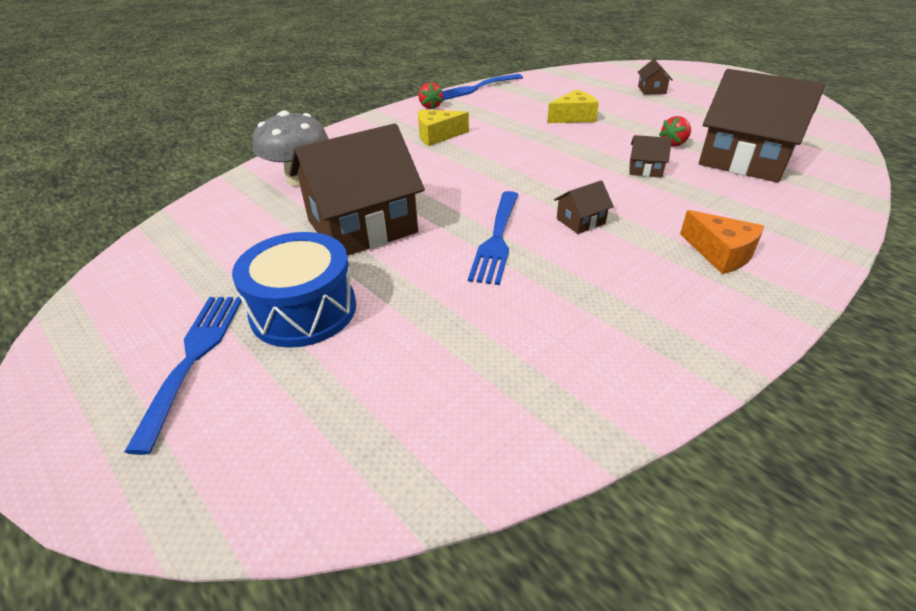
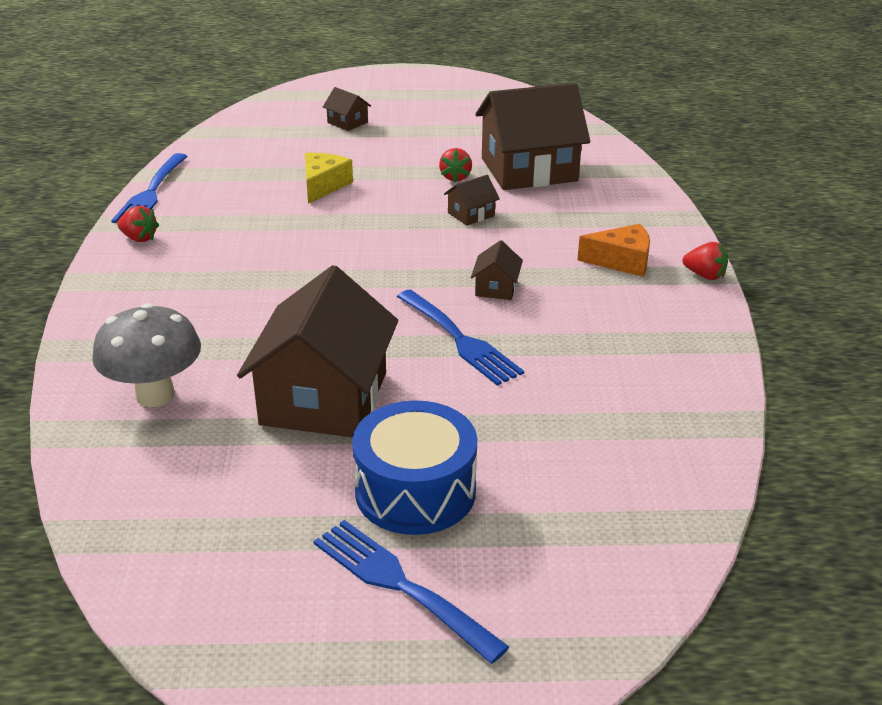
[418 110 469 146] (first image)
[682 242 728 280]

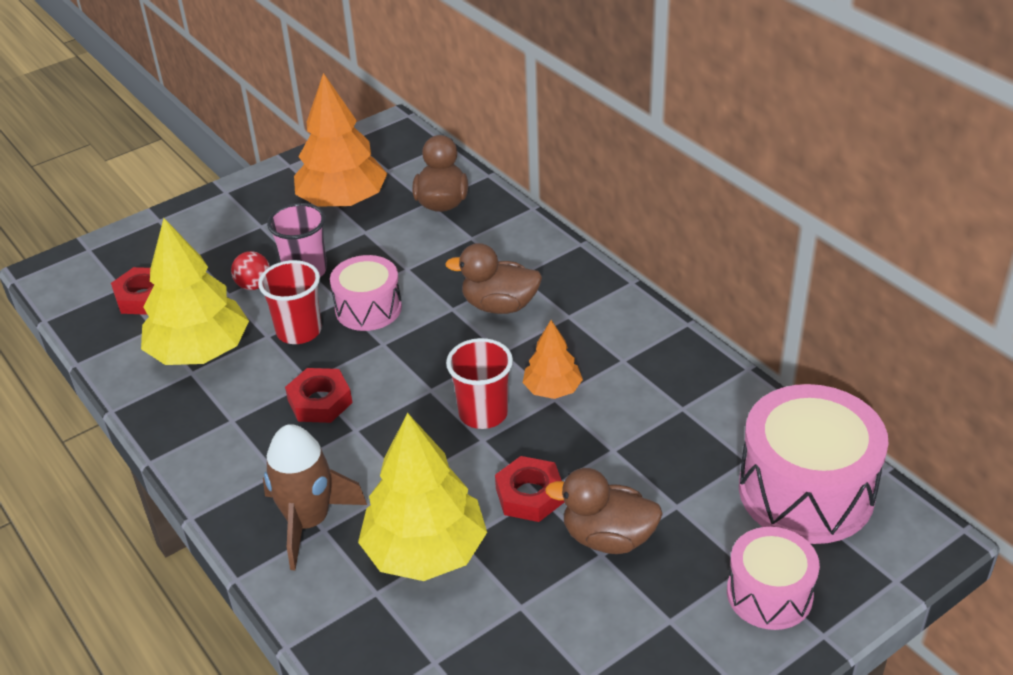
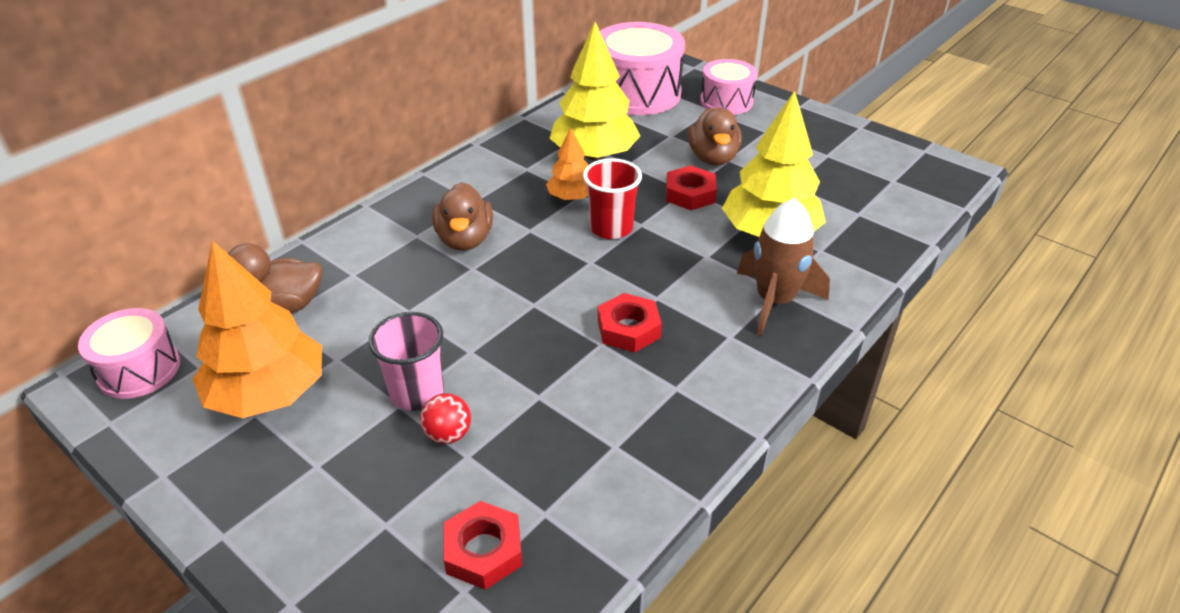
[549 22 640 160]
[258 260 322 344] (first image)
[78 308 180 399]

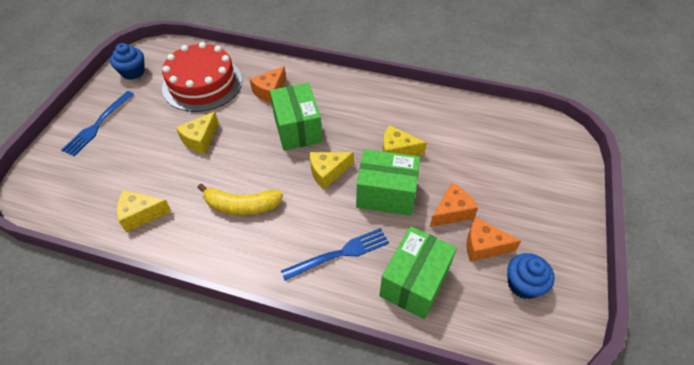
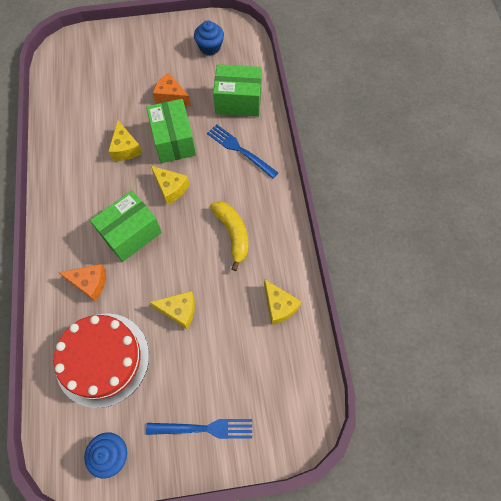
[467 217 521 262] (first image)

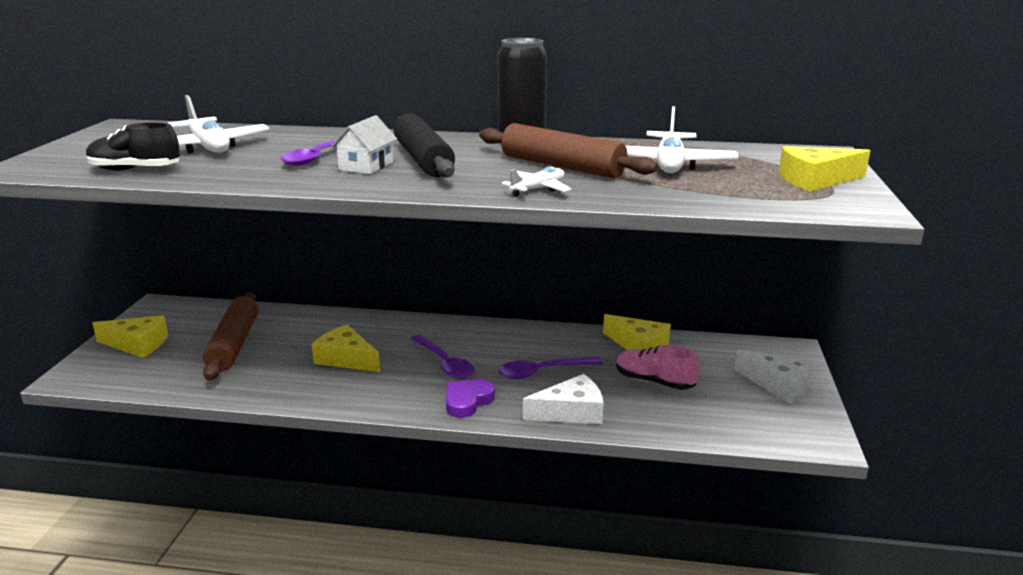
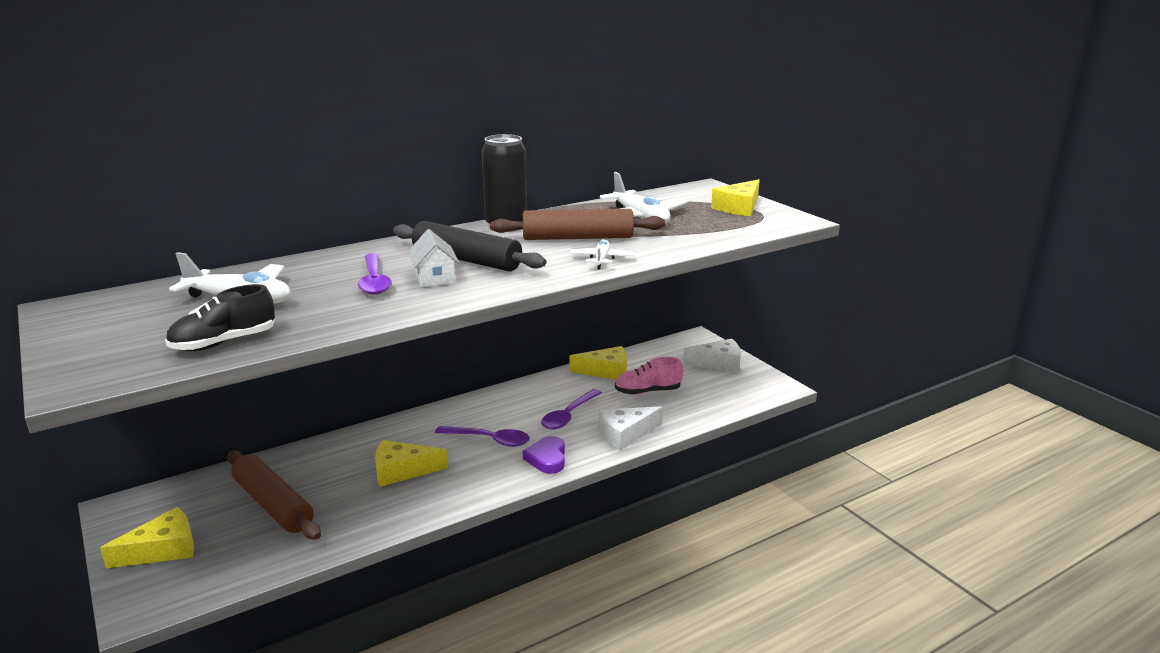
[599 406 663 450]

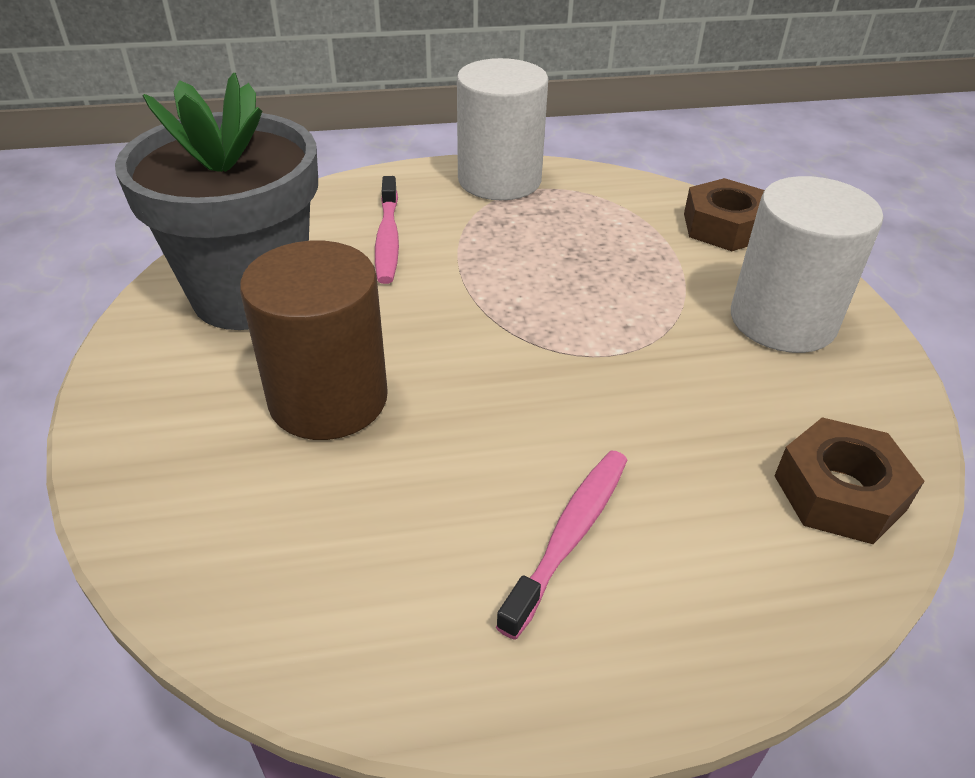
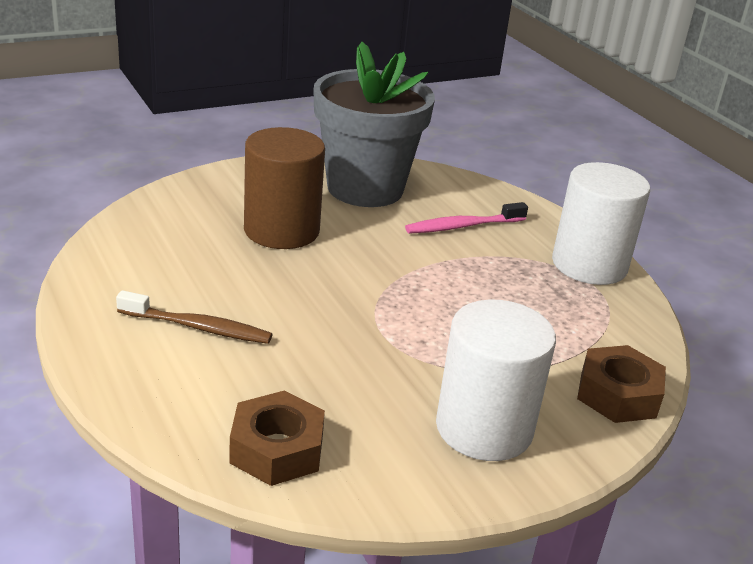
[116 290 273 344]

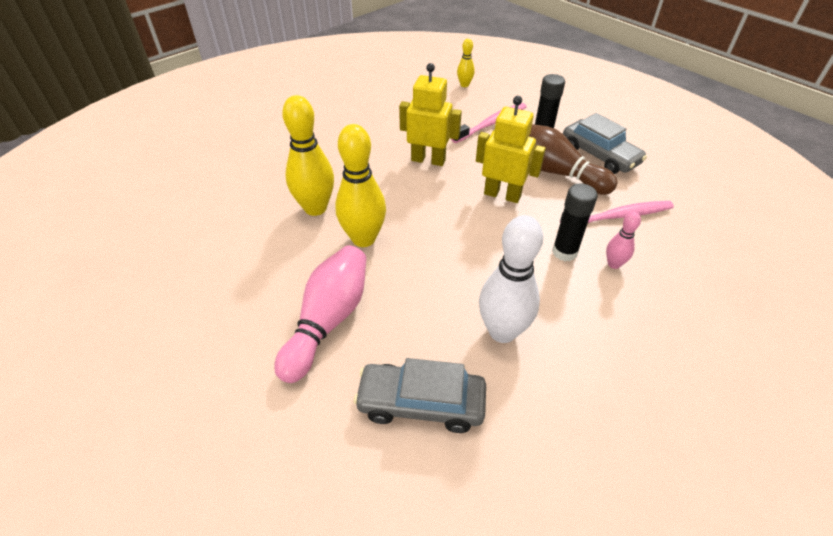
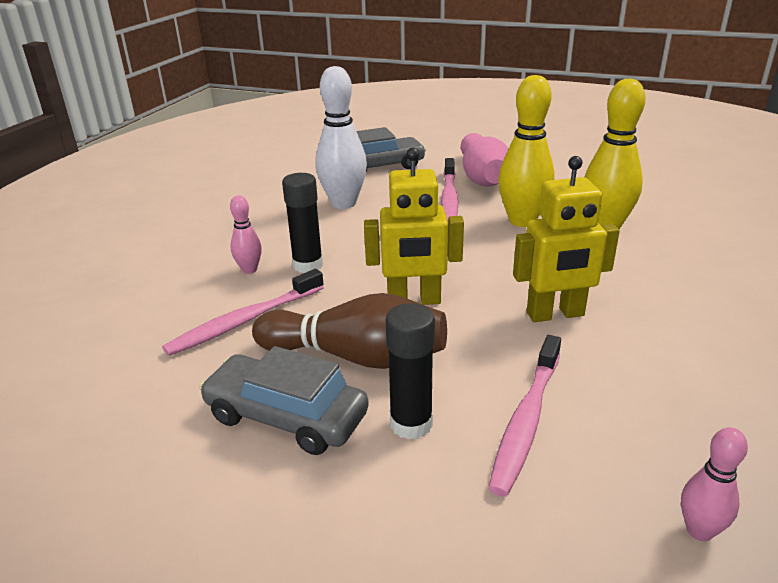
[681 427 748 541]
[441 158 458 221]

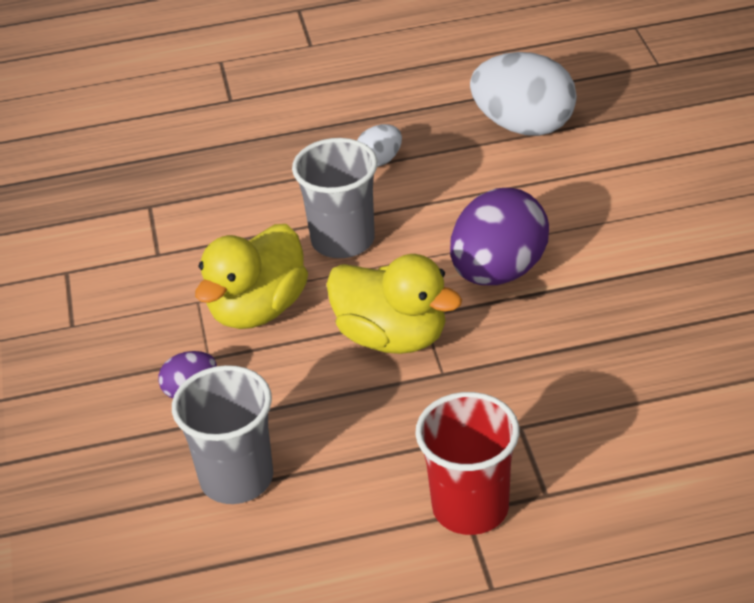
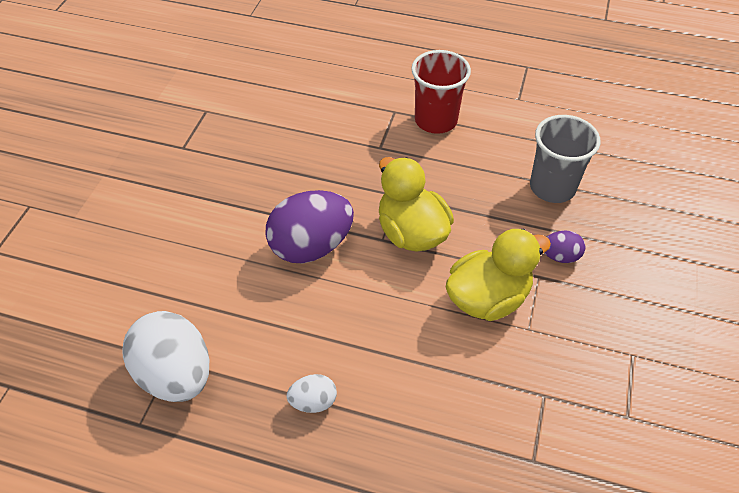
[292 138 378 258] (first image)

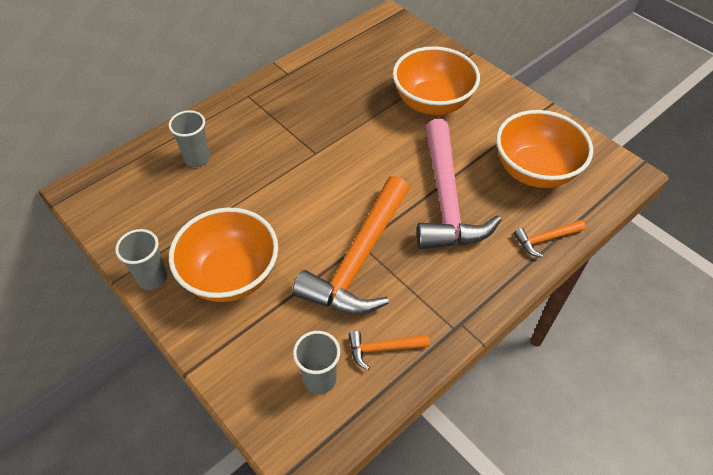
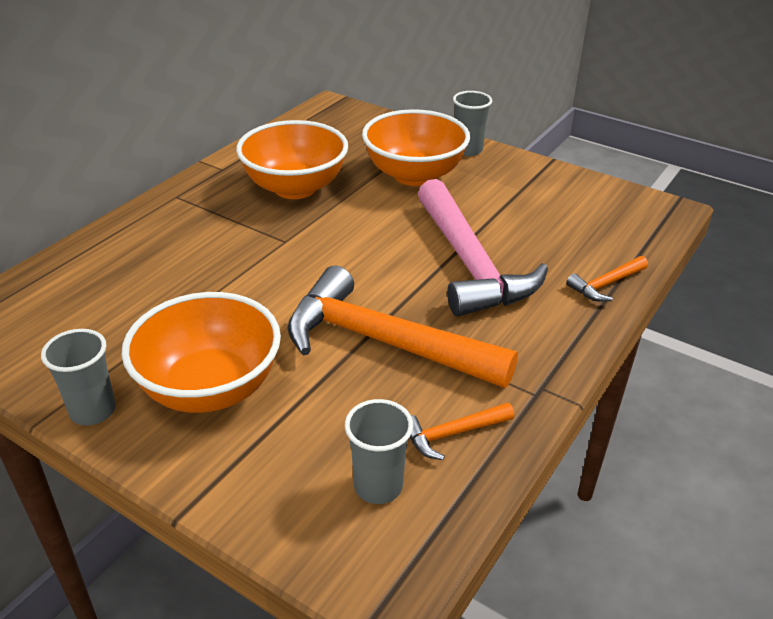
[453 91 492 156]
[287 266 518 388]
[236 120 348 199]

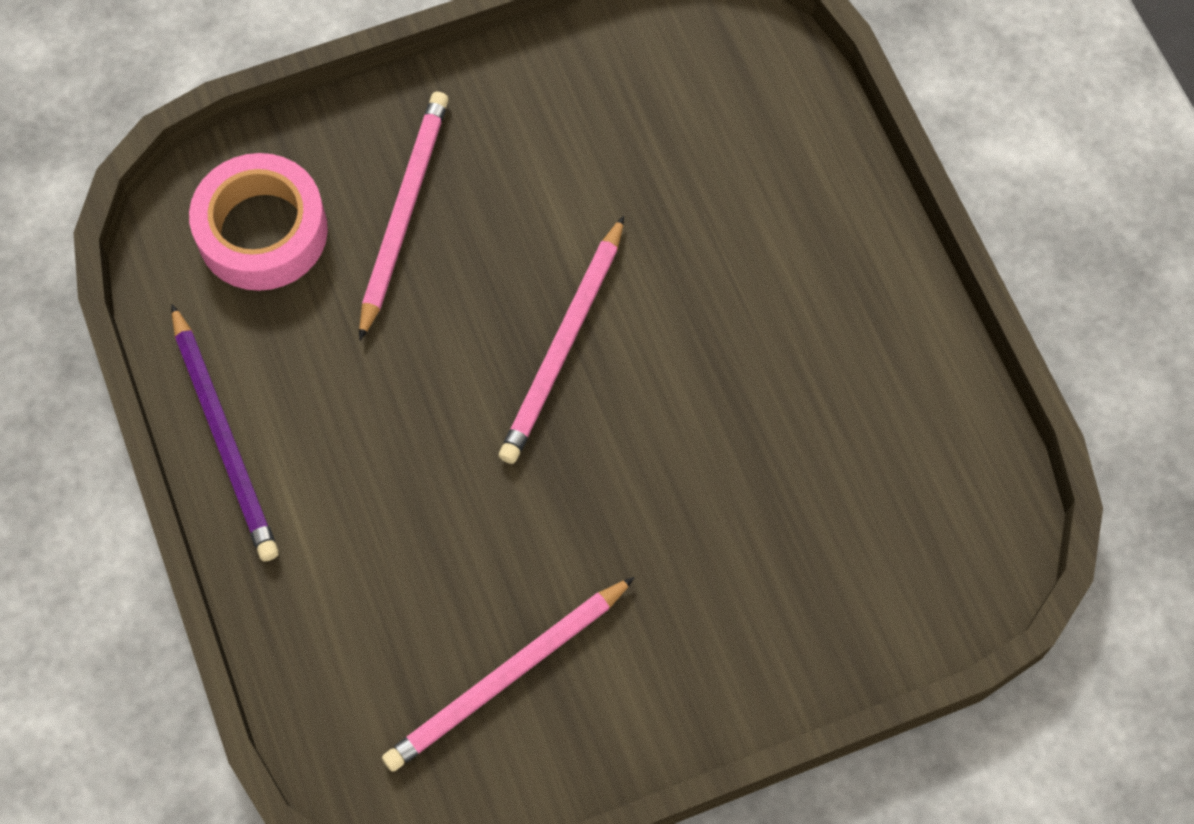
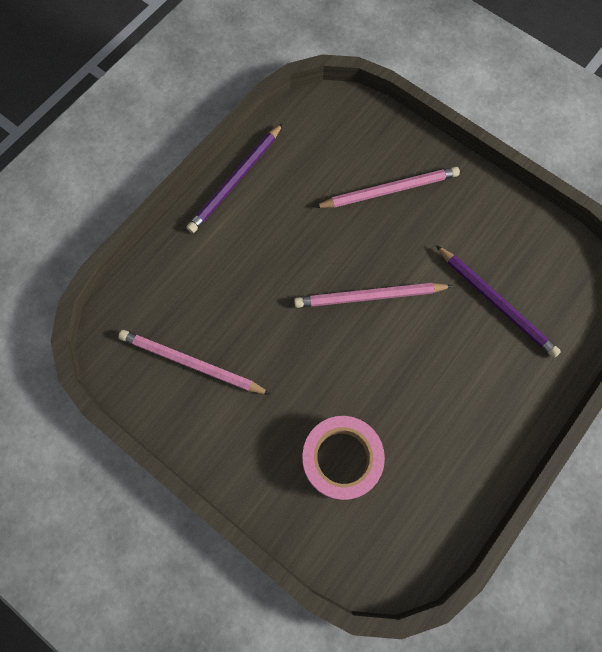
[302 416 385 500]
[436 245 561 358]

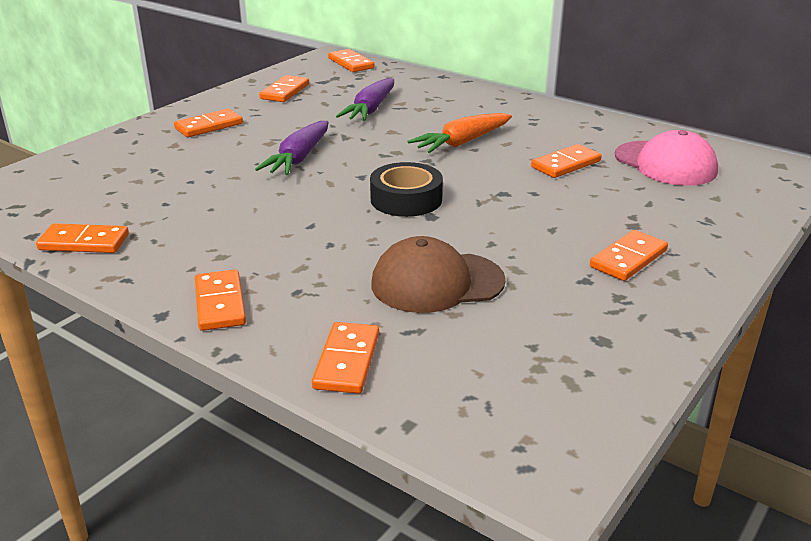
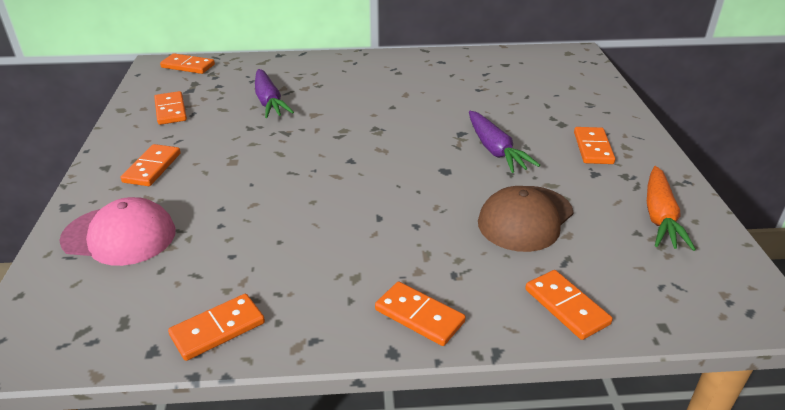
[469 111 540 173]
[370 162 443 217] (first image)
[647 166 696 251]
[531 144 602 178] (first image)
[59 197 176 266]

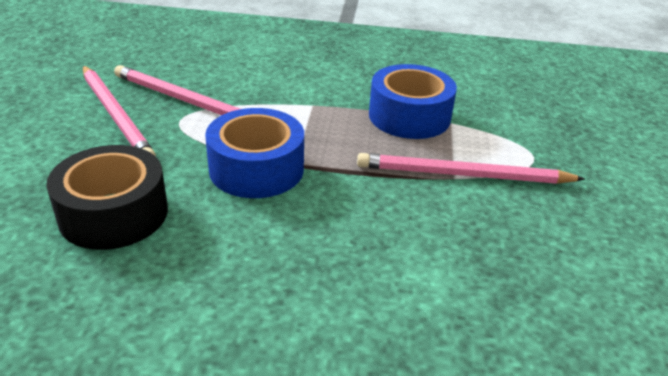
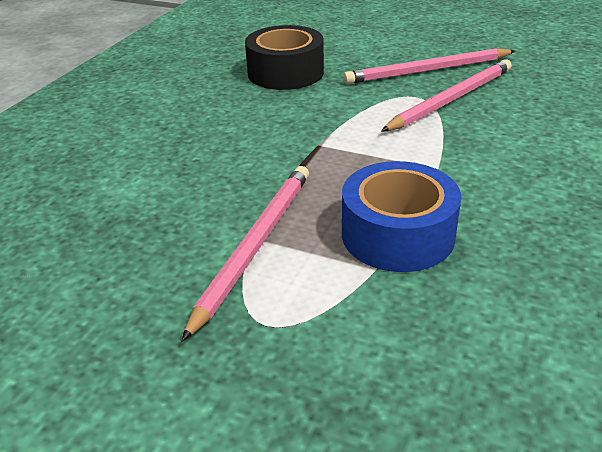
[205 108 304 198] (first image)

